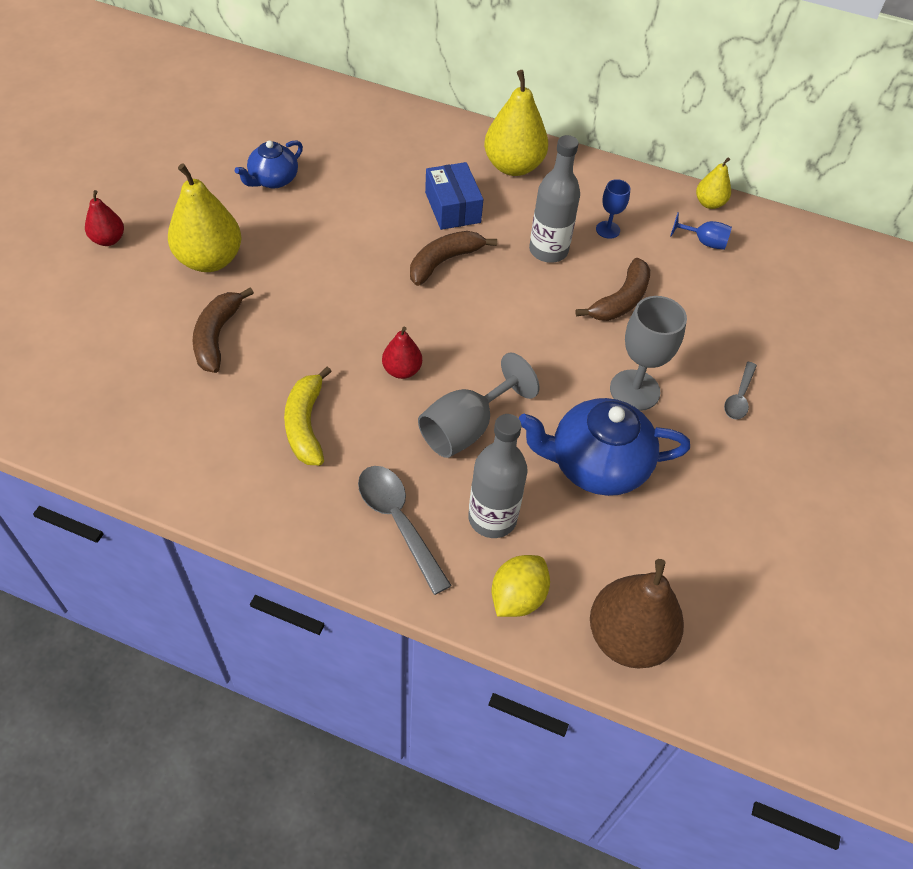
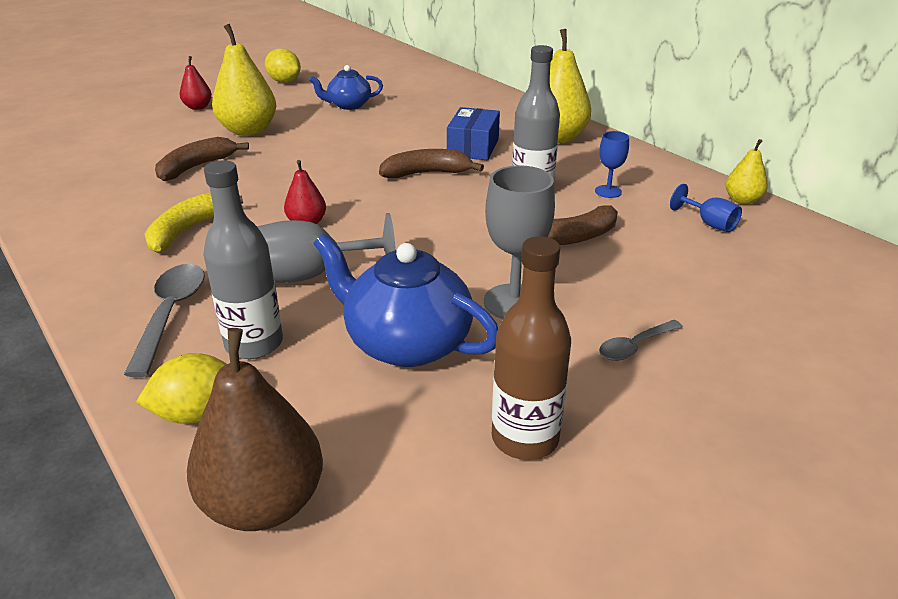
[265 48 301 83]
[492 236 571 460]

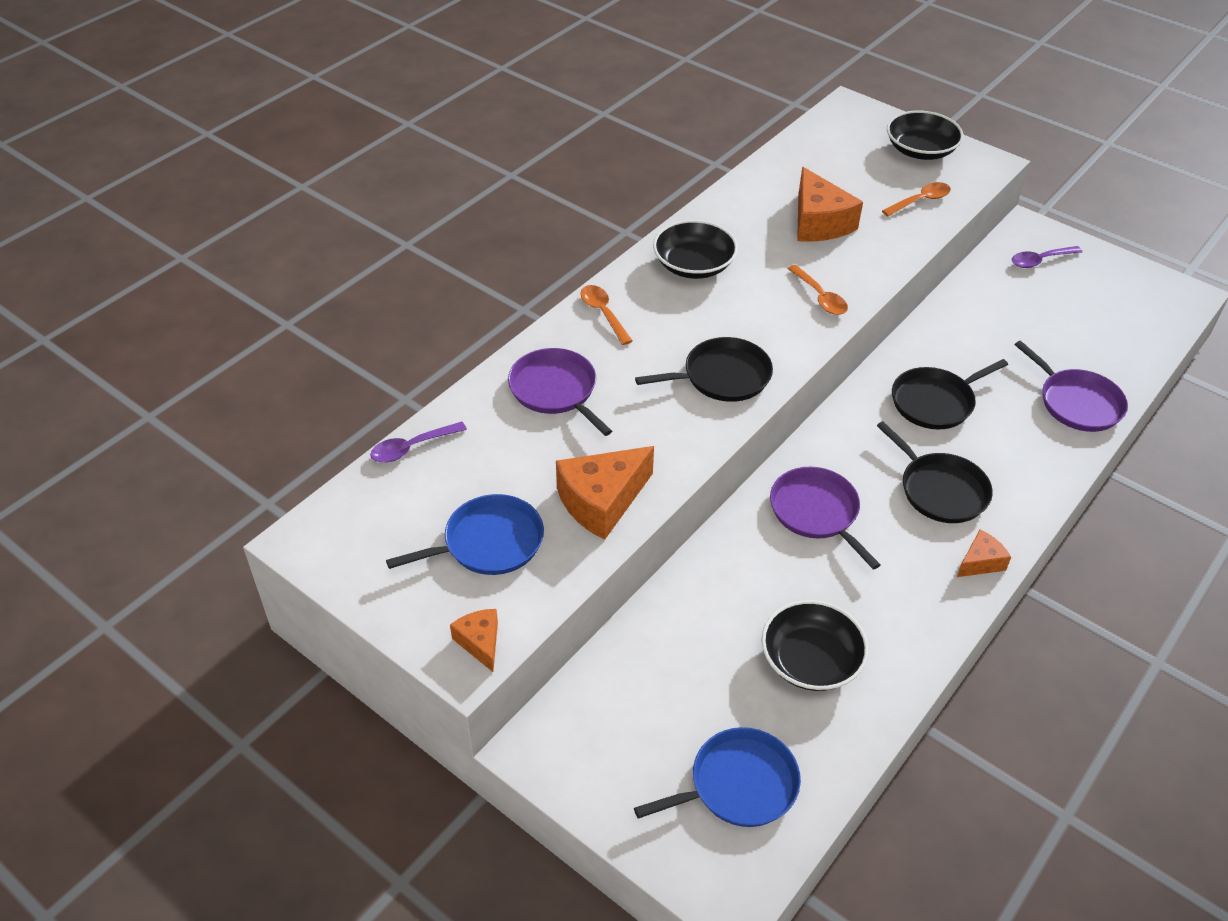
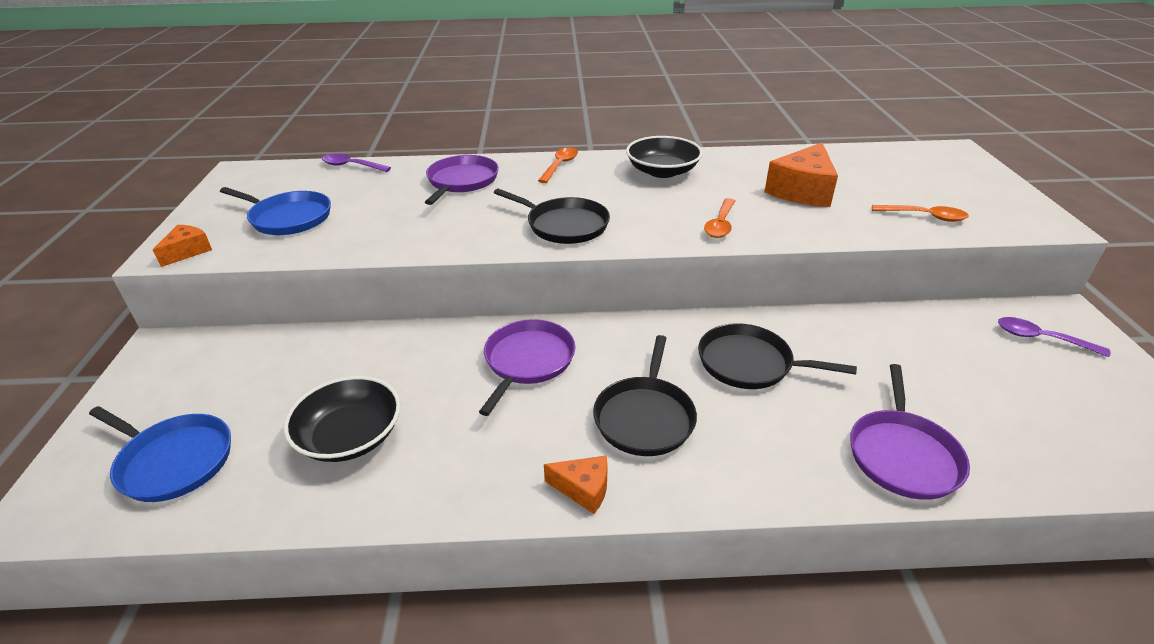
[556 446 654 540] (first image)
[887 110 963 160] (first image)

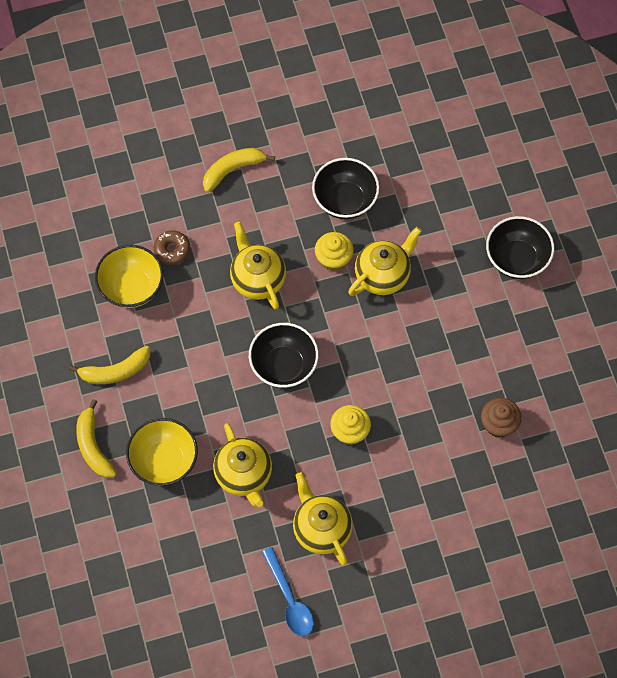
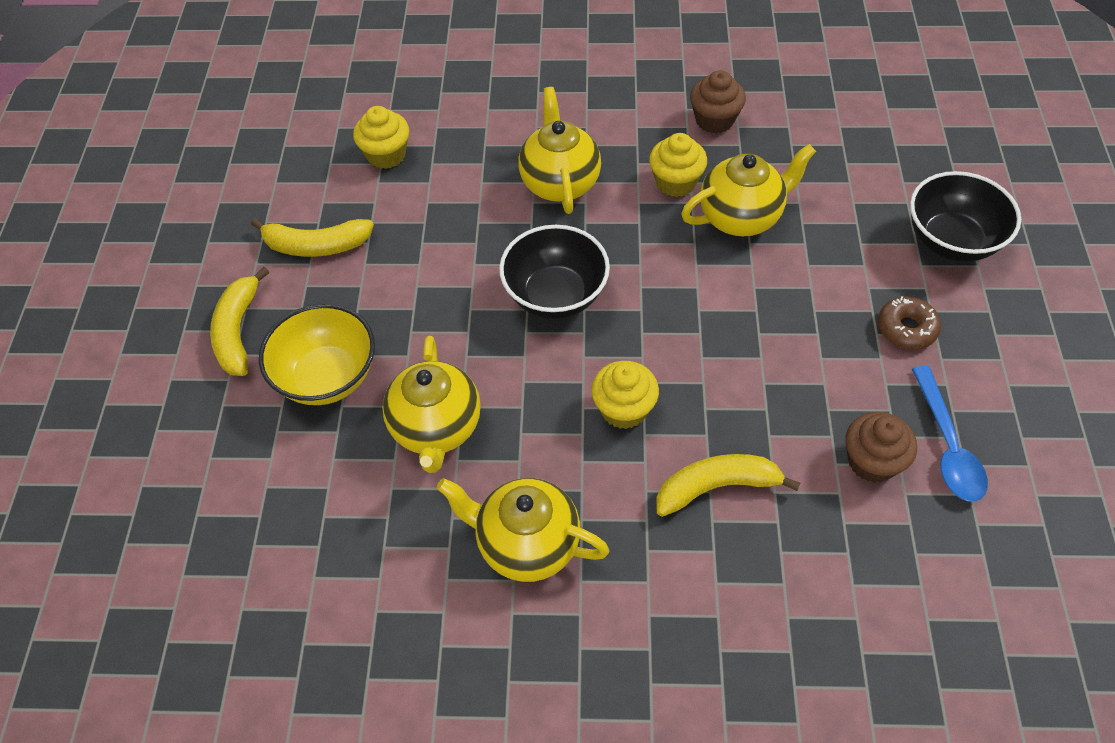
[353 106 409 169]
[878 296 941 350]
[656 454 800 517]
[912 366 988 502]
[437 478 609 582]
[690 70 746 134]

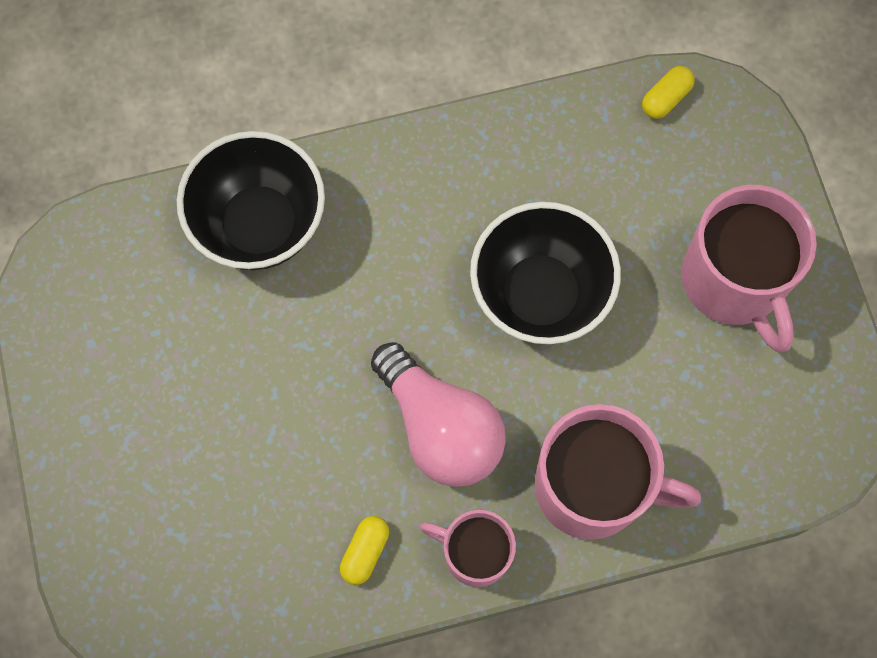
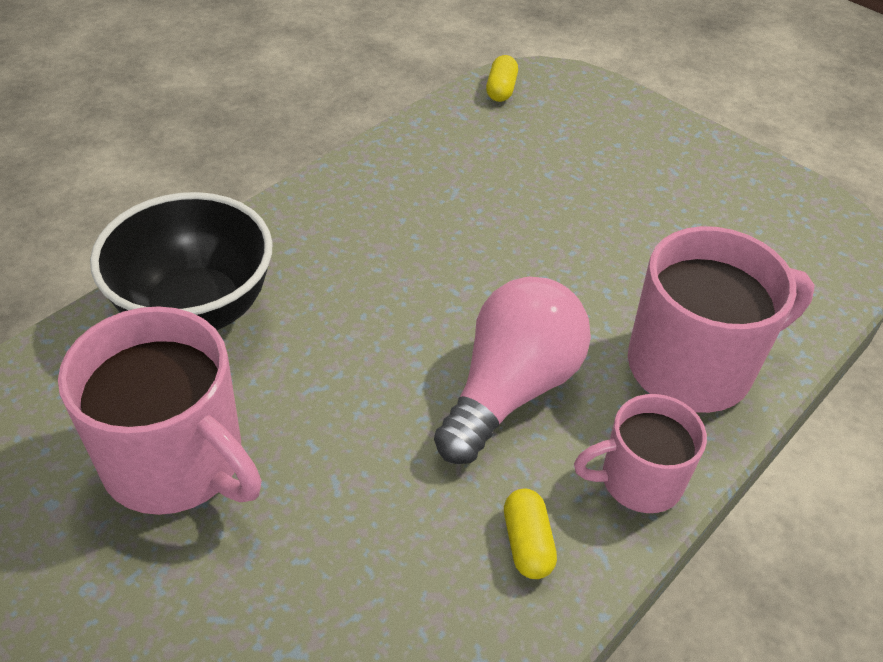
[434 277 591 464]
[470 202 621 344] (first image)
[58 306 262 515]

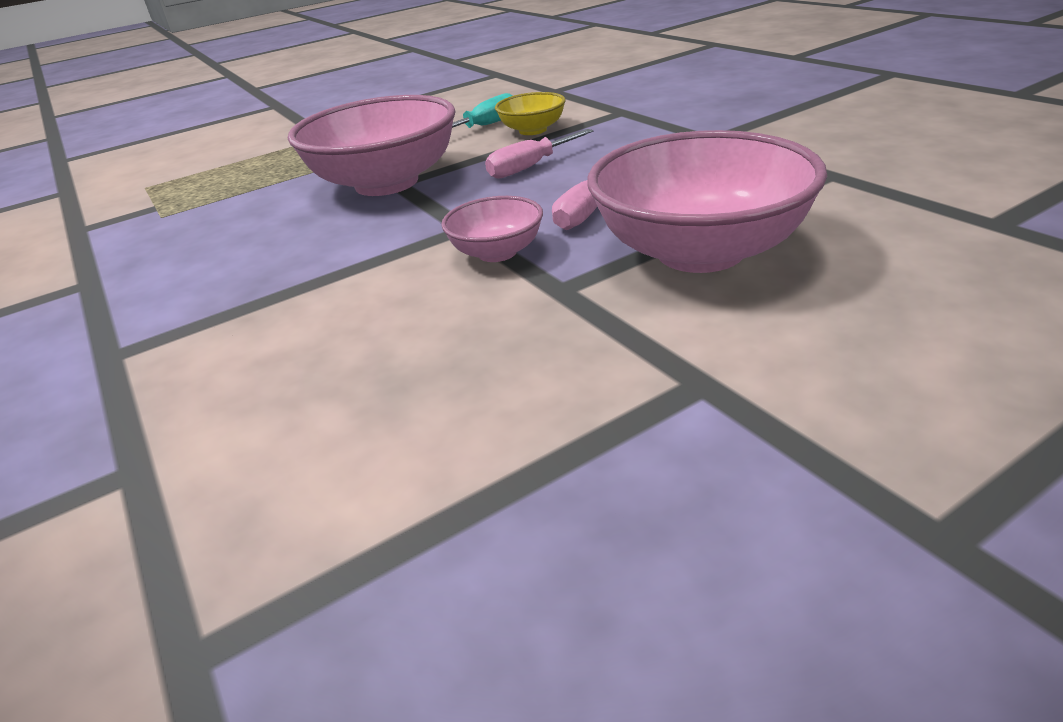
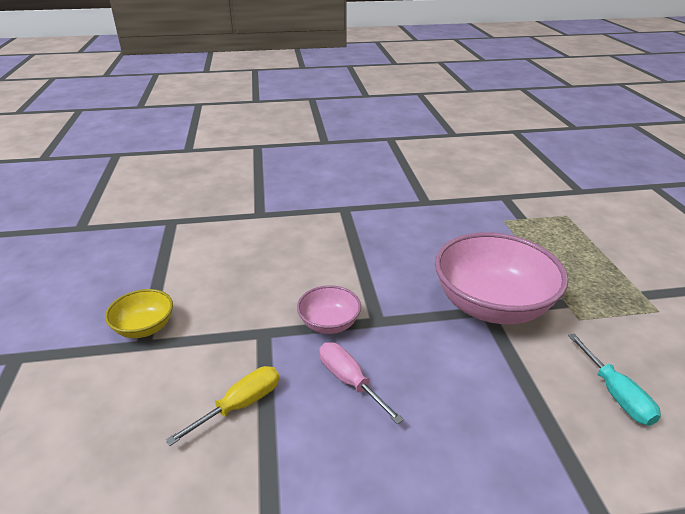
[485 129 593 179] (first image)
[105 289 173 338]
[166 366 279 446]

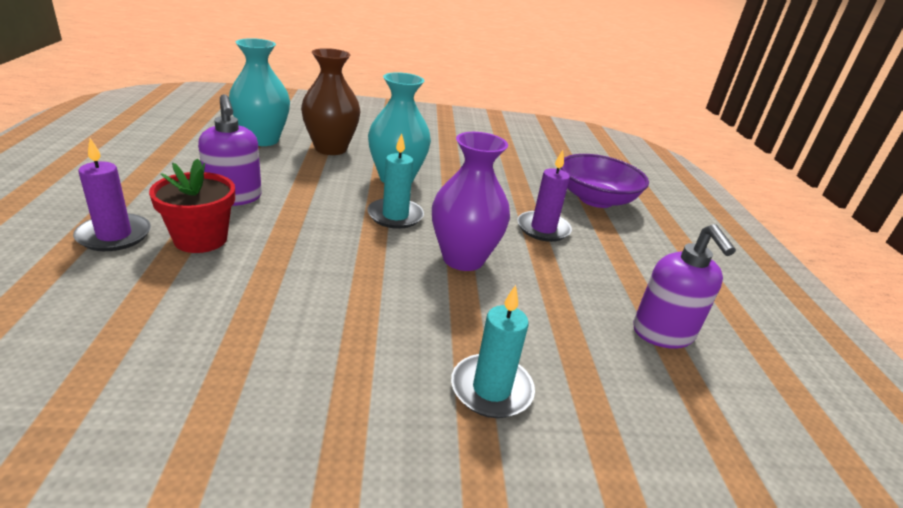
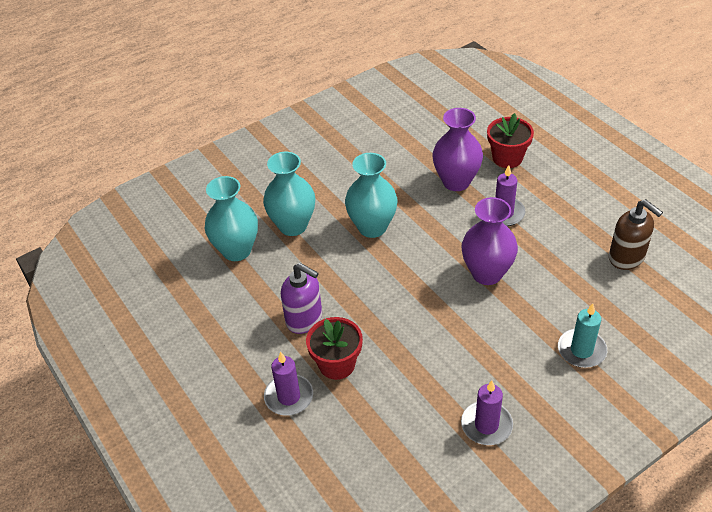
[263 152 315 236]
[367 133 424 229] (first image)
[487 113 534 168]
[609 199 663 270]
[433 108 483 191]
[461 380 513 445]

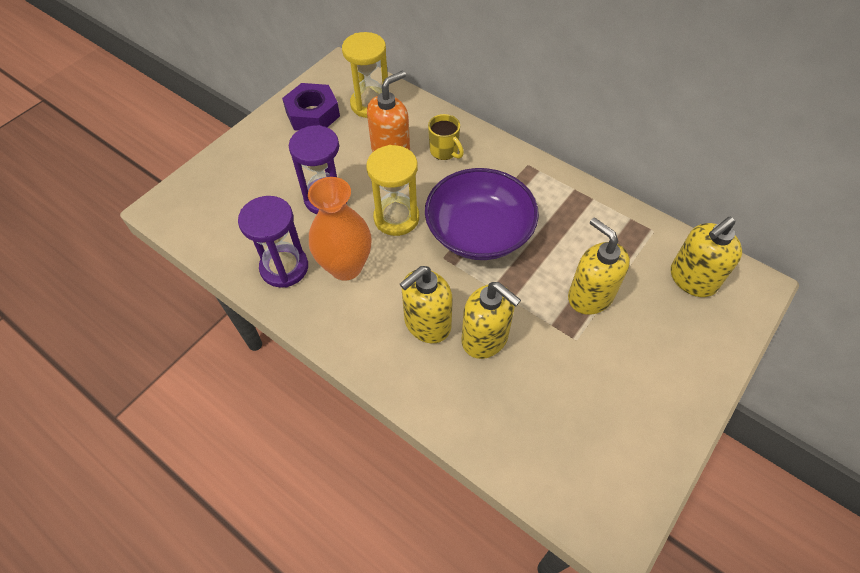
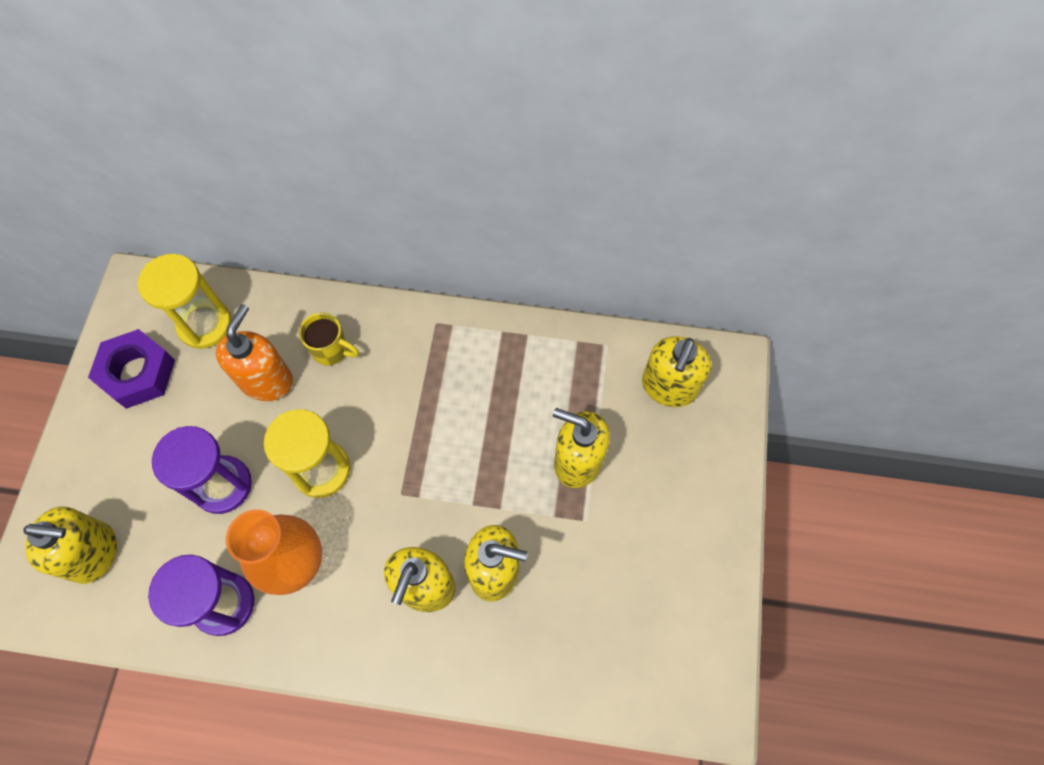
[425 168 539 260] (first image)
[23 507 117 584]

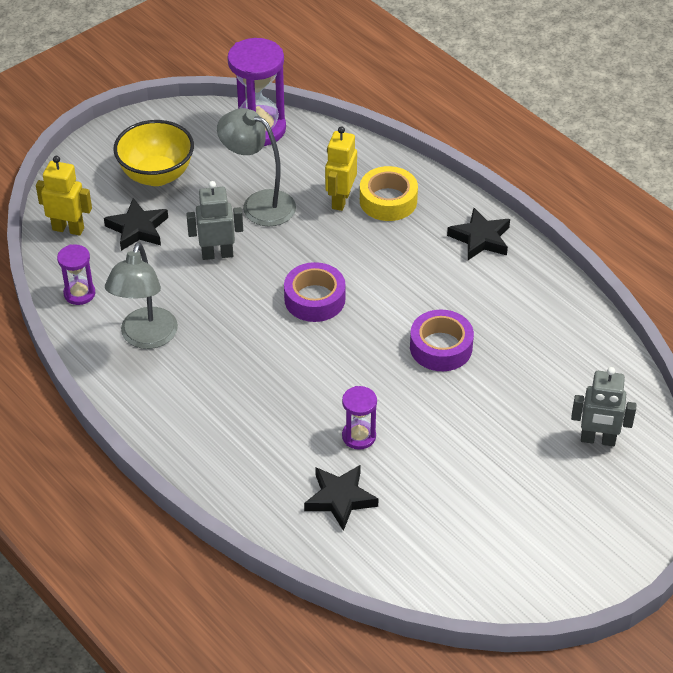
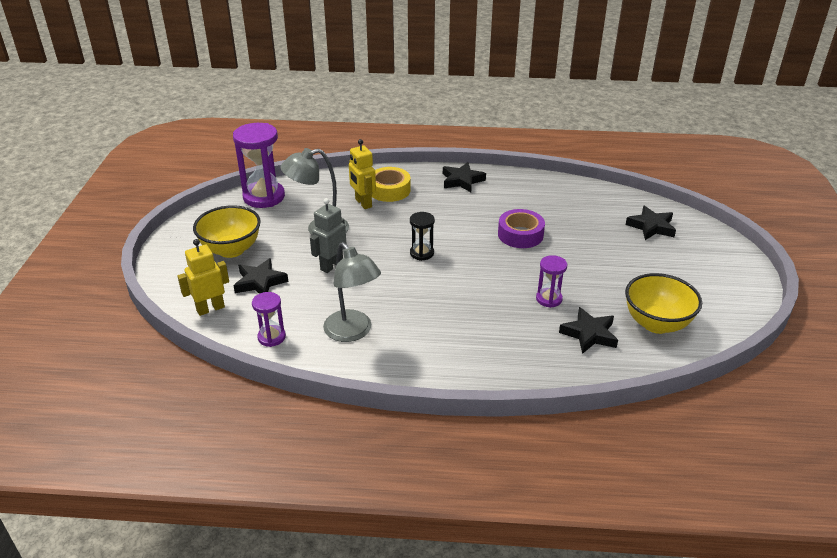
[410 212 435 261]
[626 206 676 240]
[625 273 702 334]

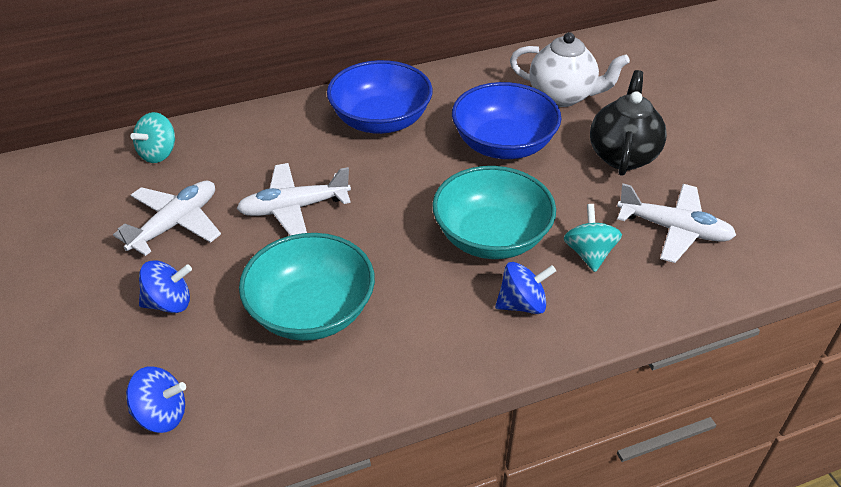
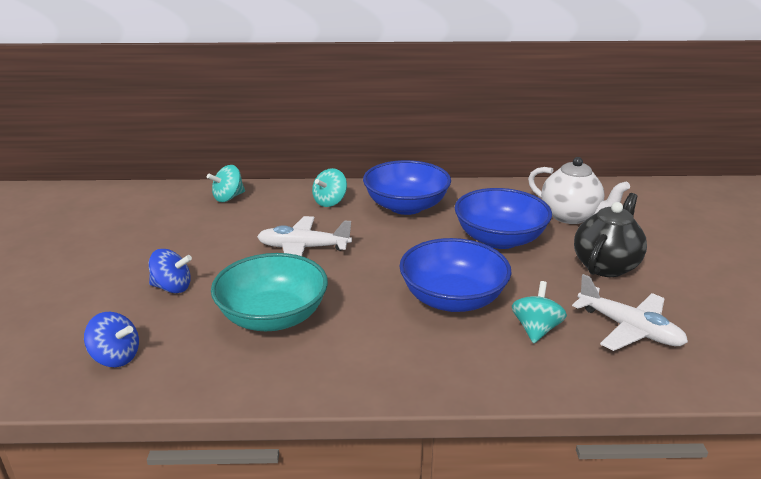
[113 180 221 256] (first image)
[399 238 512 312]
[495 262 556 314] (first image)
[312 168 347 207]

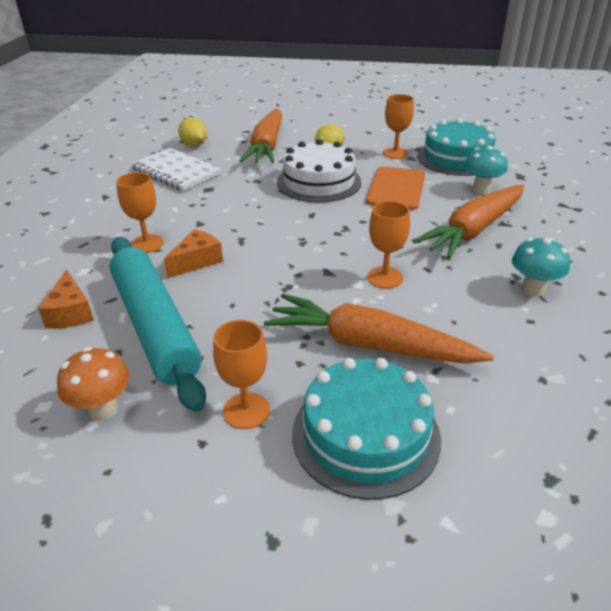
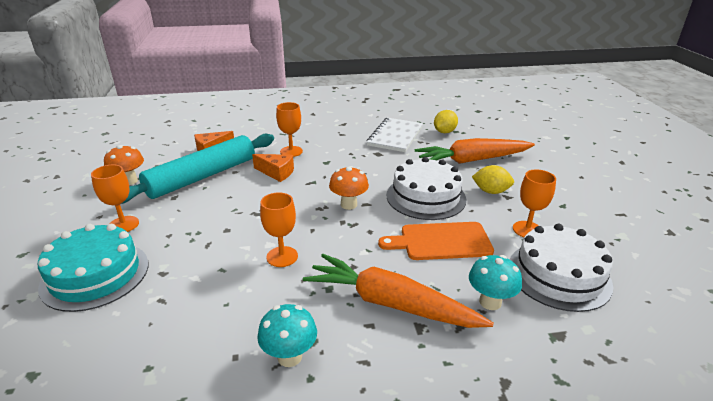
[264 293 494 364] (first image)
[510 224 613 312]
[329 166 369 210]

